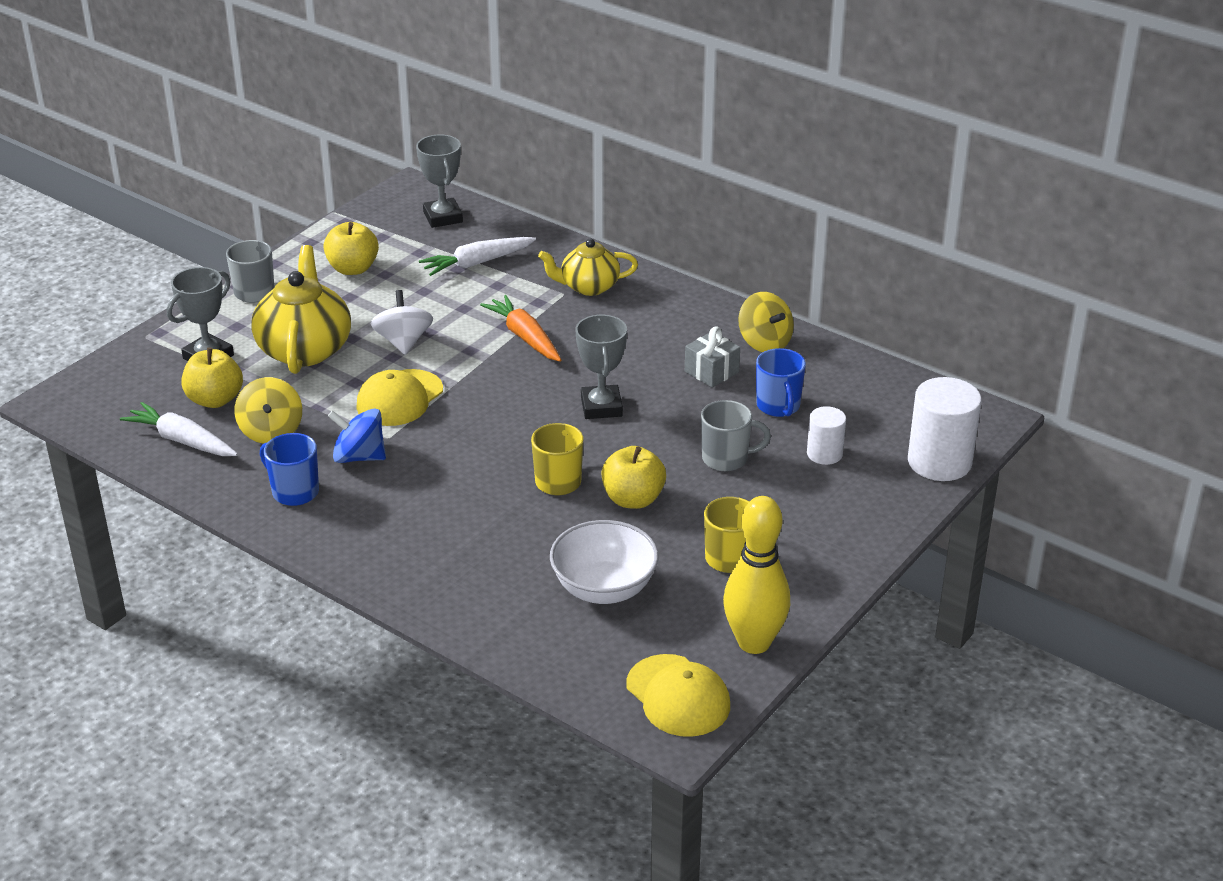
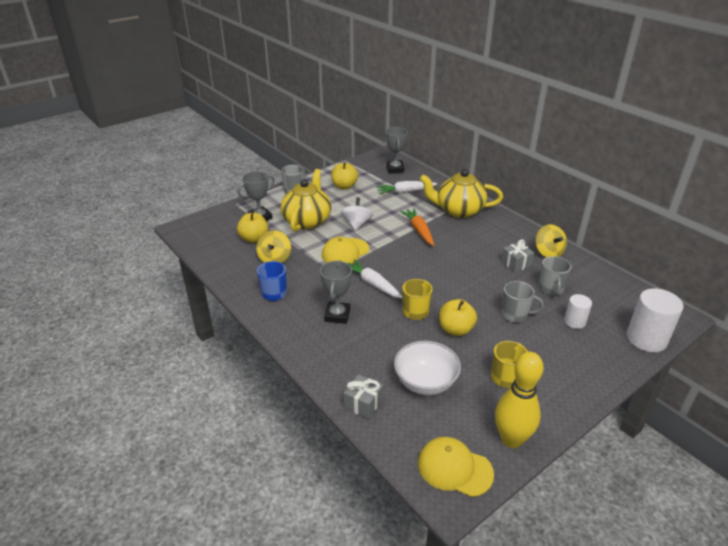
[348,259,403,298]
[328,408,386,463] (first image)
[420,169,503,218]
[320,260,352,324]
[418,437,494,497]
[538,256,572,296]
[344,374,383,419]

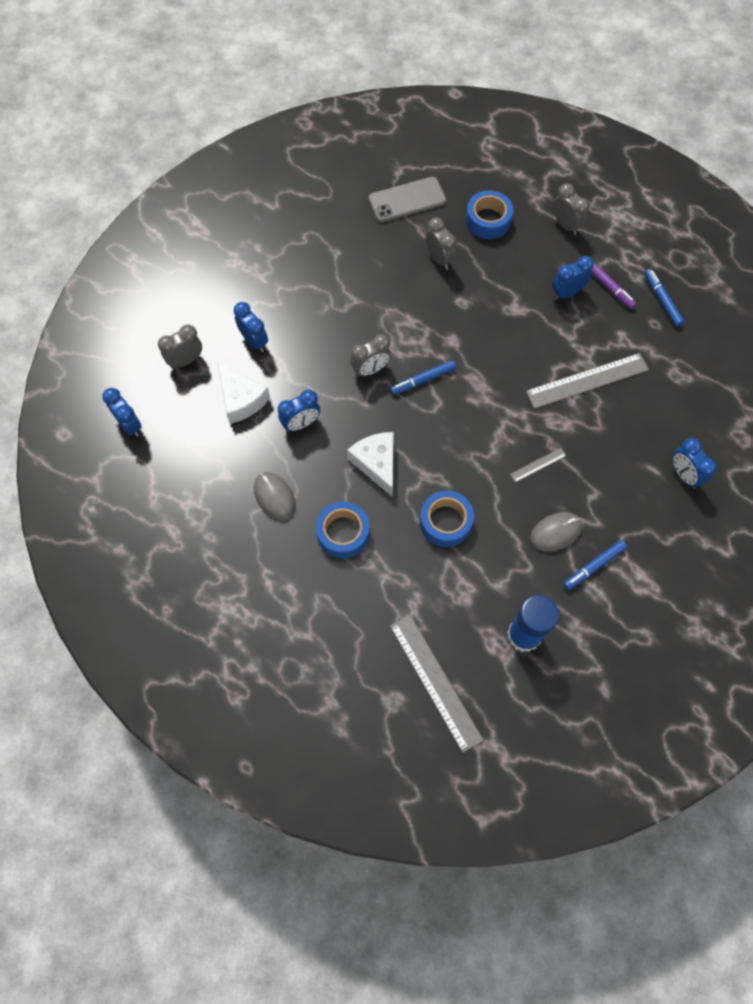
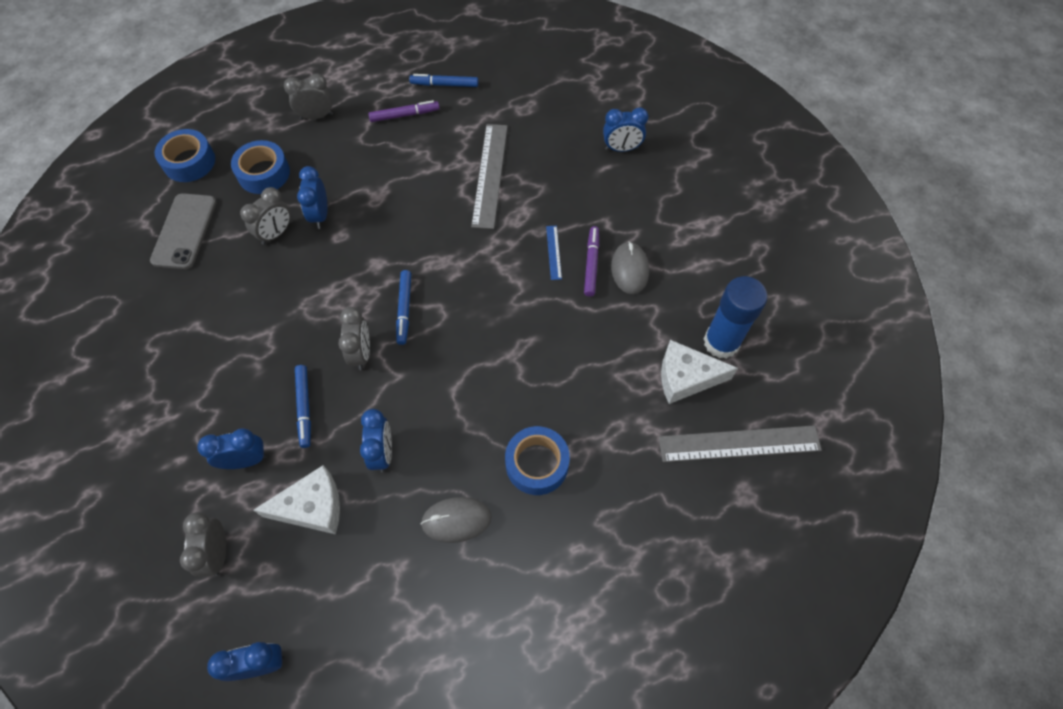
[661,340,738,404]
[154,129,215,182]
[240,187,291,245]
[546,226,562,280]
[297,166,328,229]
[295,365,311,448]
[584,226,599,297]

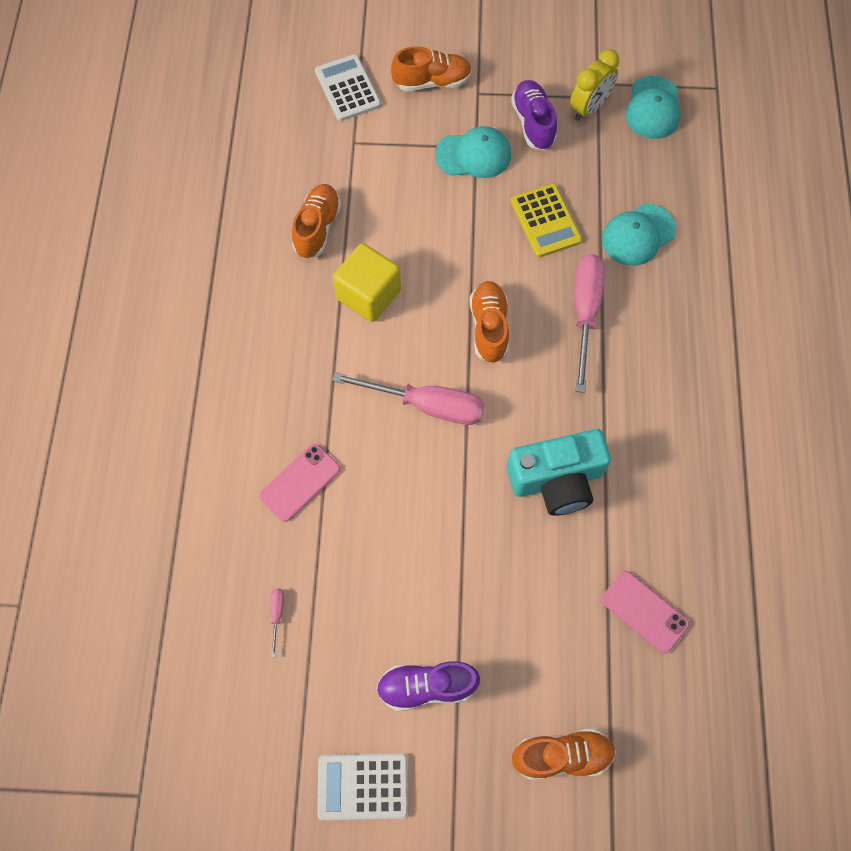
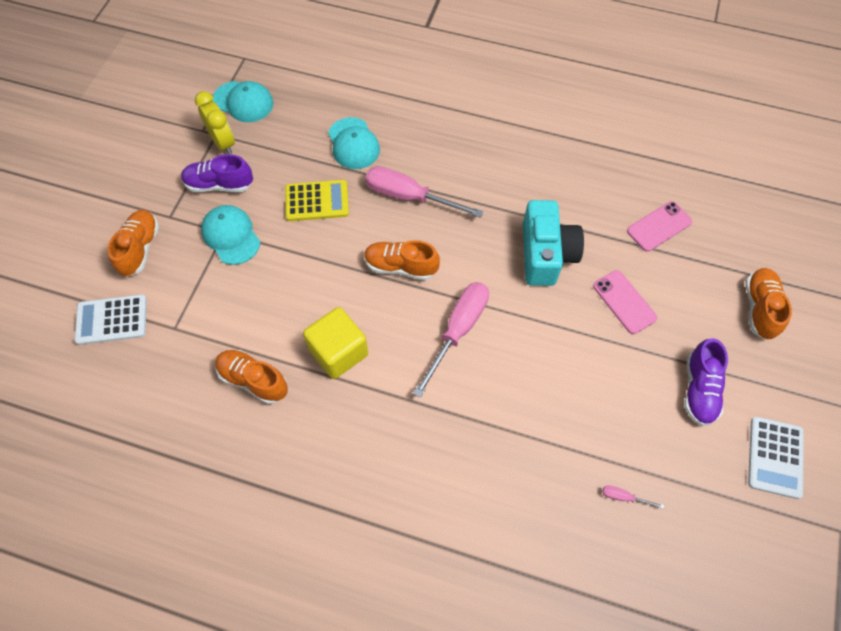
[593,270,658,334]
[201,205,260,265]

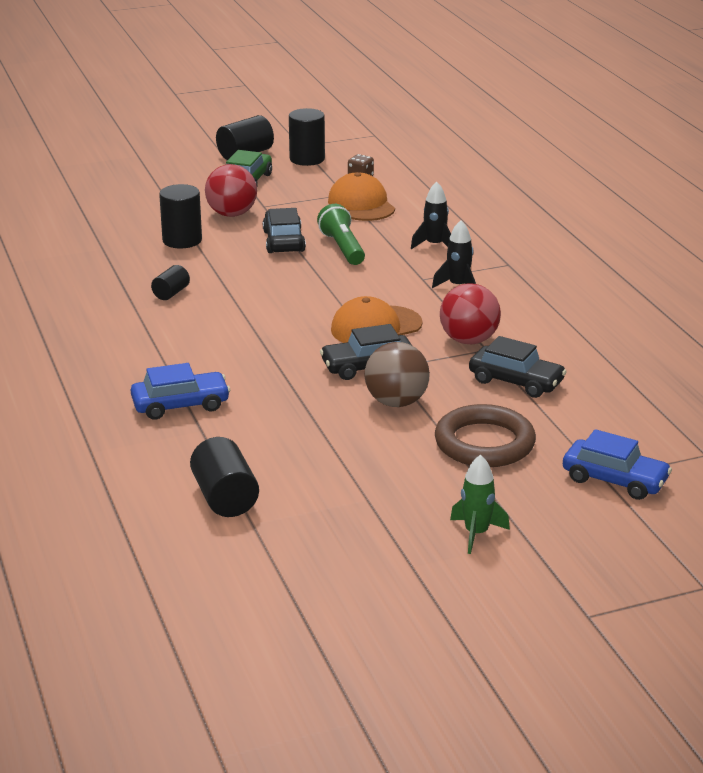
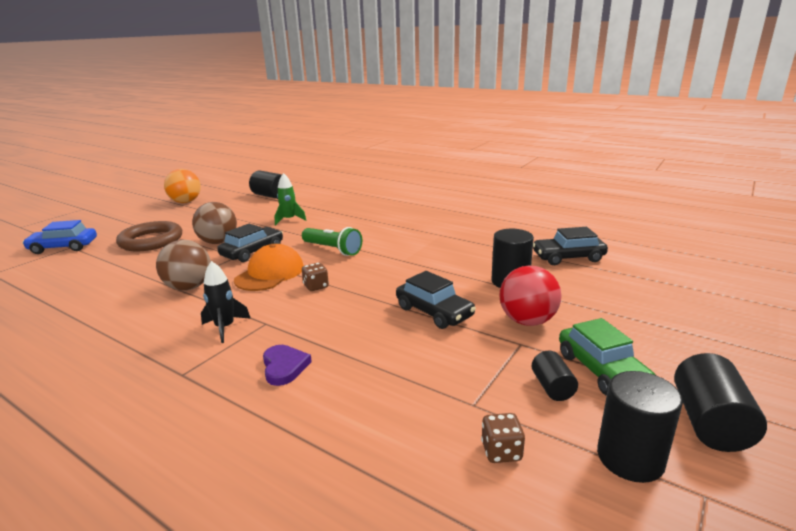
[131,363,230,420] (first image)
[532,351,578,401]
[302,227,362,256]
[328,172,395,221] (first image)
[263,345,312,386]
[156,240,211,290]
[275,173,306,225]
[533,227,608,265]
[164,169,201,203]
[302,263,329,291]

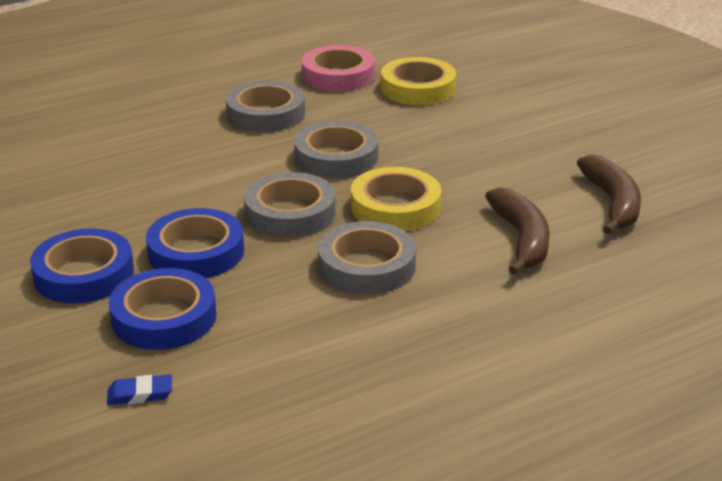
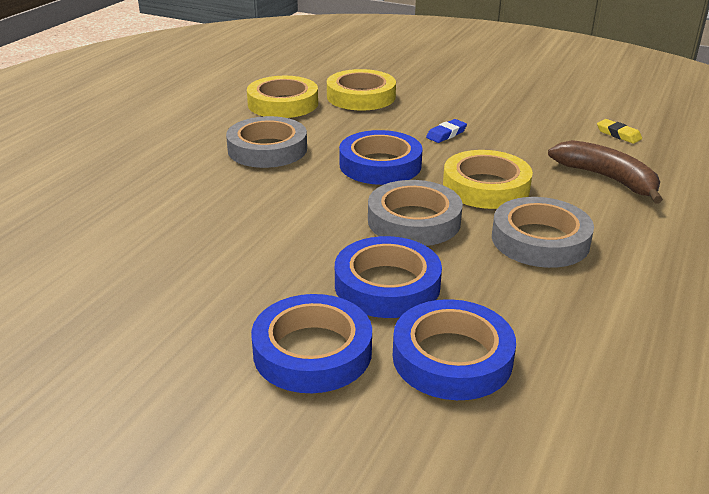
[426,119,467,143]
[339,130,423,185]
[247,76,318,118]
[597,119,642,144]

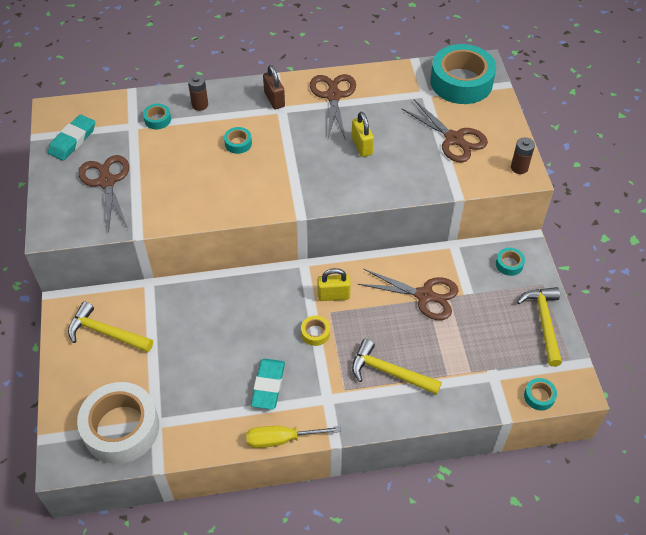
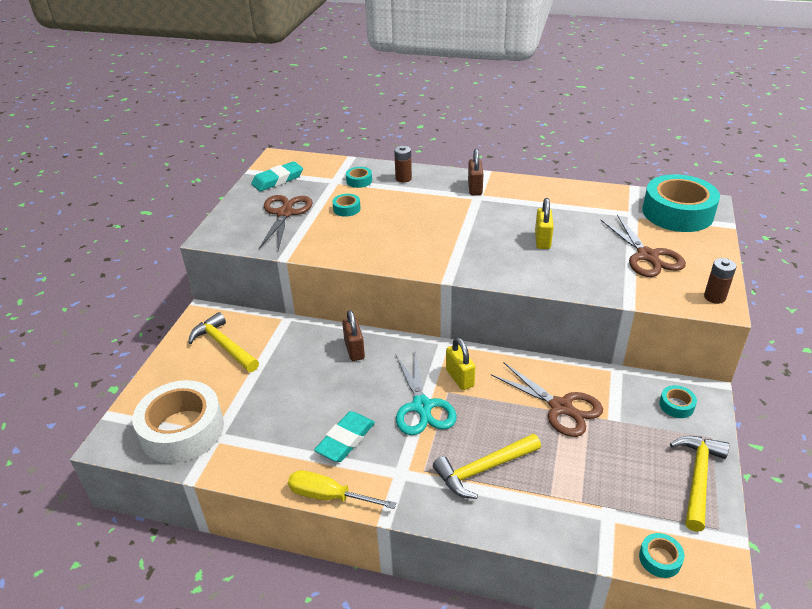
[332,194,361,217]
[396,351,457,435]
[310,74,356,140] (first image)
[446,337,475,390]
[433,434,541,499]
[342,310,365,361]

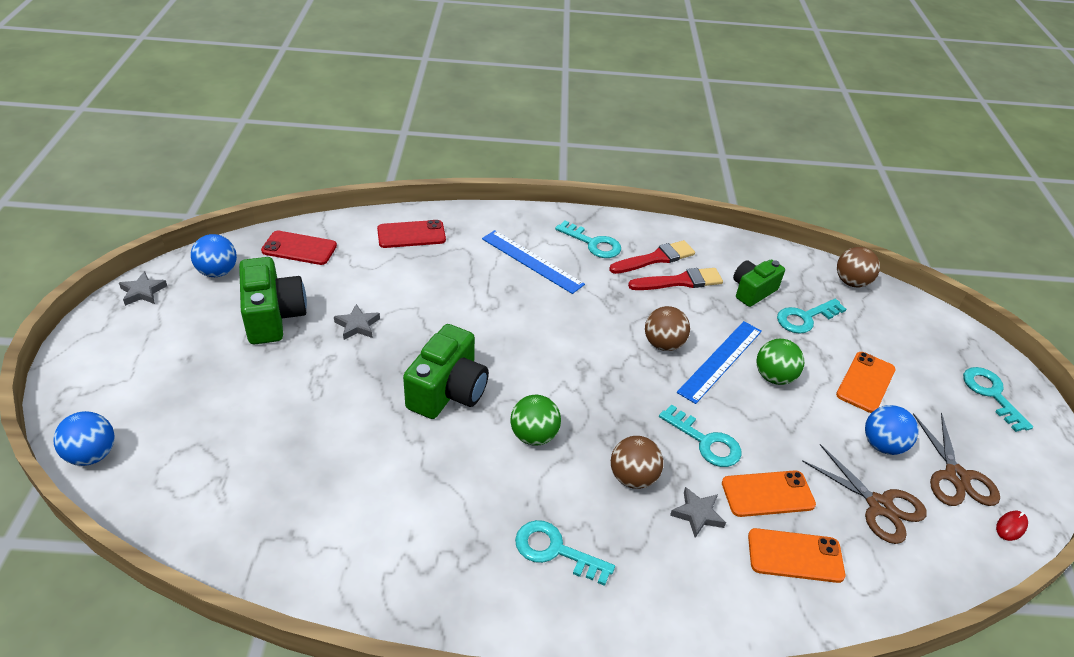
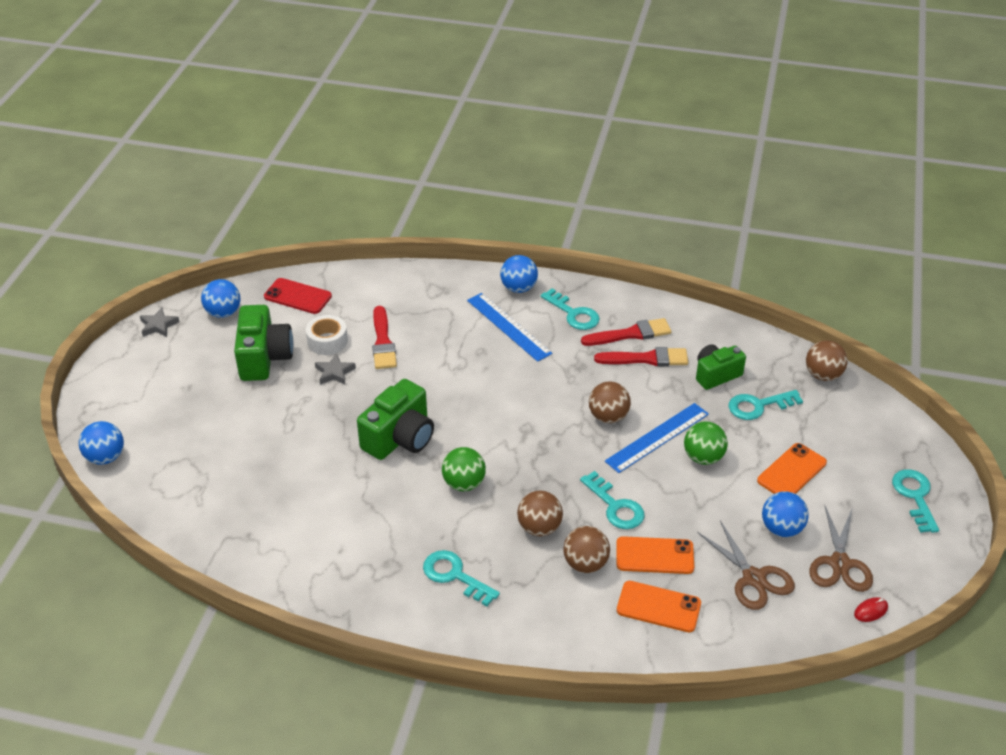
[377,220,446,248] (first image)
[563,526,610,573]
[306,315,348,355]
[372,306,397,369]
[500,255,538,293]

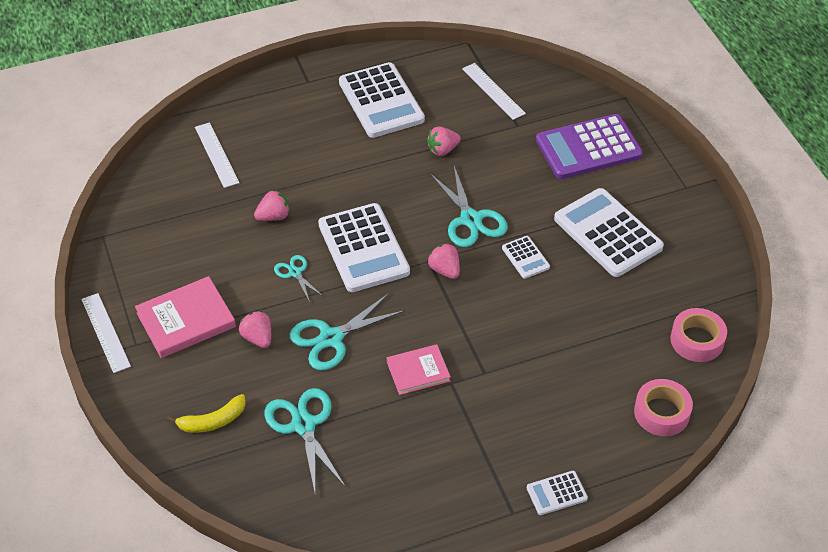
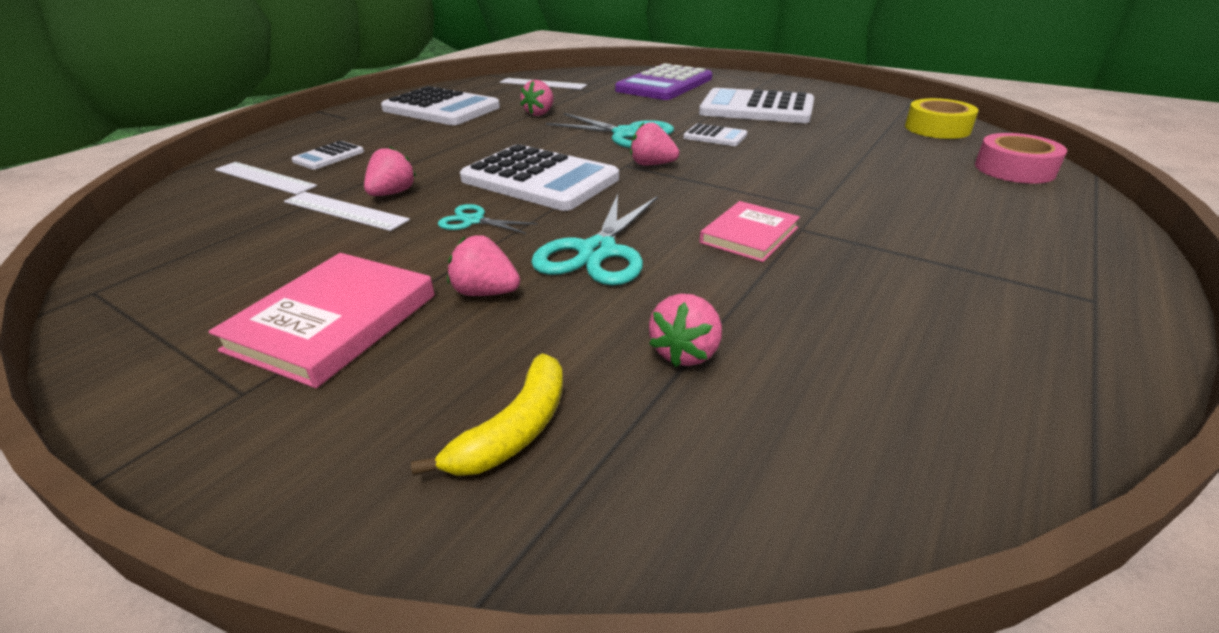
[284,192,410,231]
[649,294,722,367]
[291,141,364,170]
[905,98,978,139]

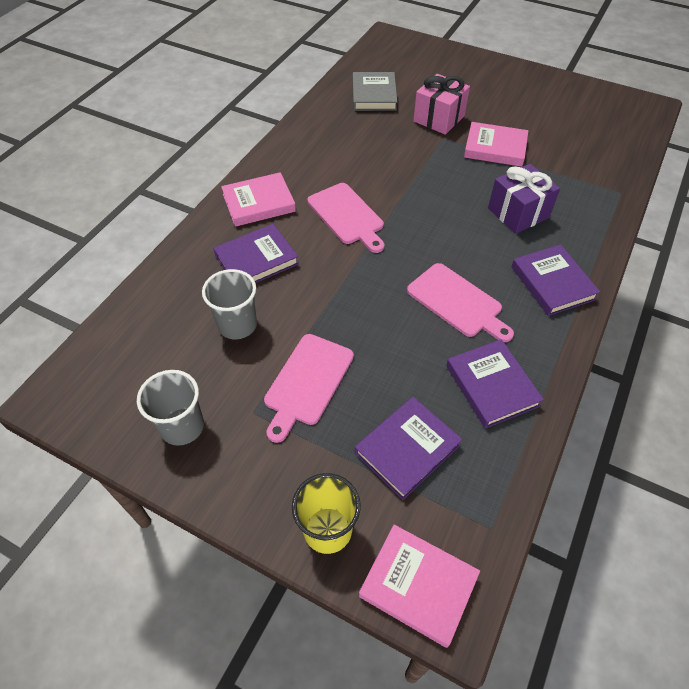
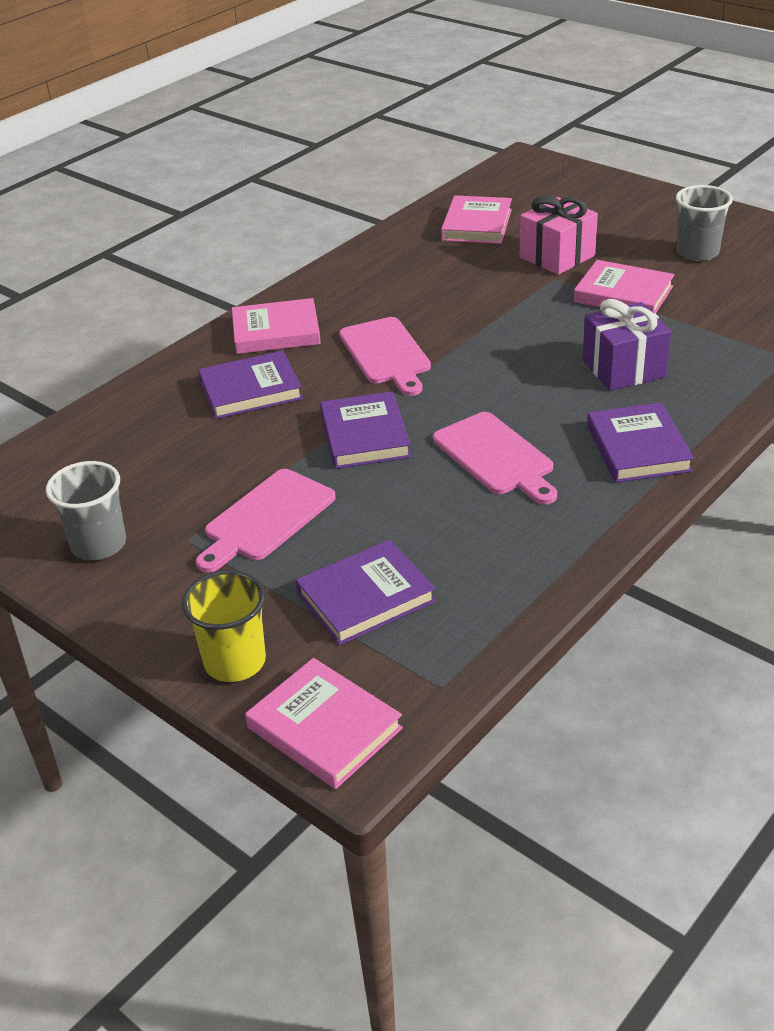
[676,185,733,261]
[441,195,512,244]
[320,391,411,469]

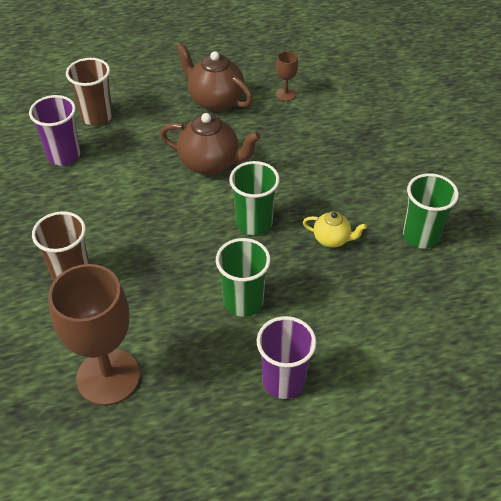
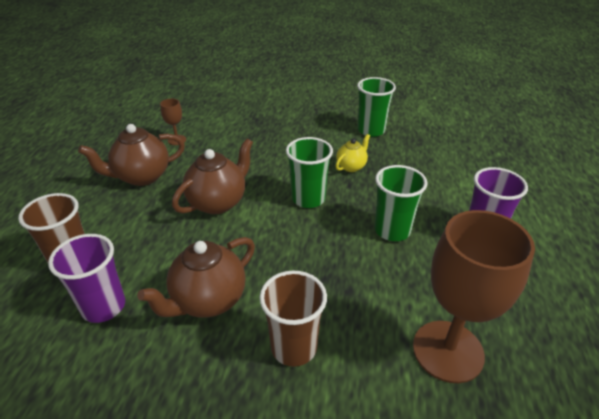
[137,237,255,318]

